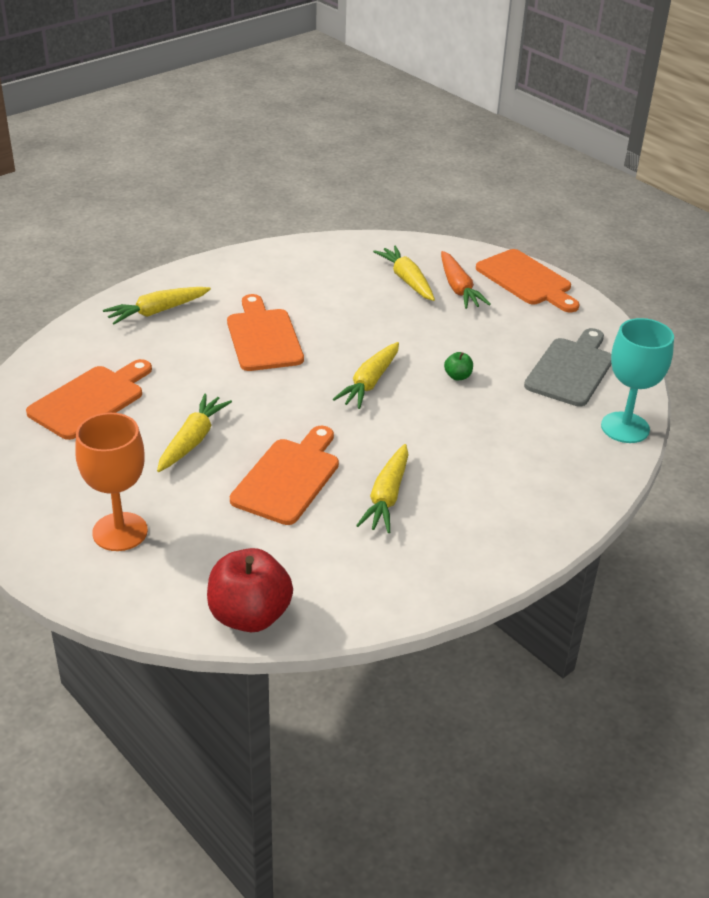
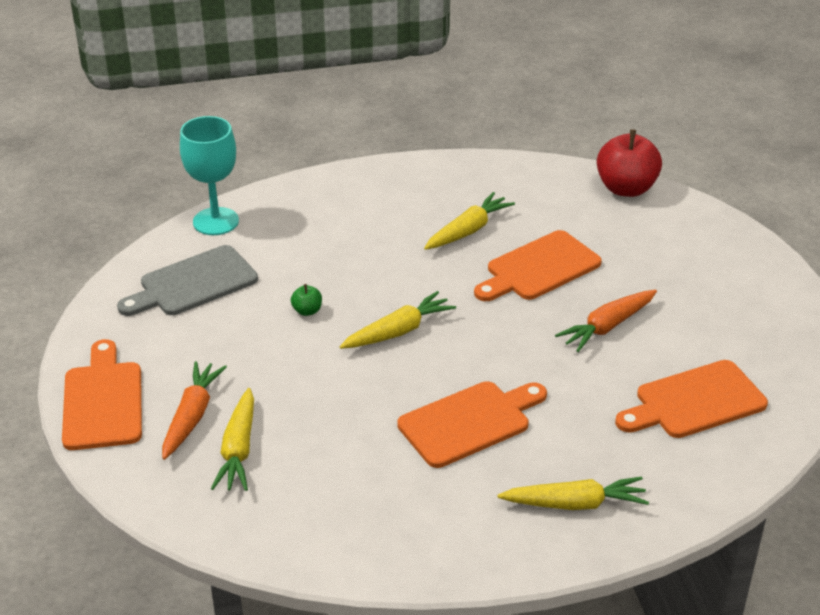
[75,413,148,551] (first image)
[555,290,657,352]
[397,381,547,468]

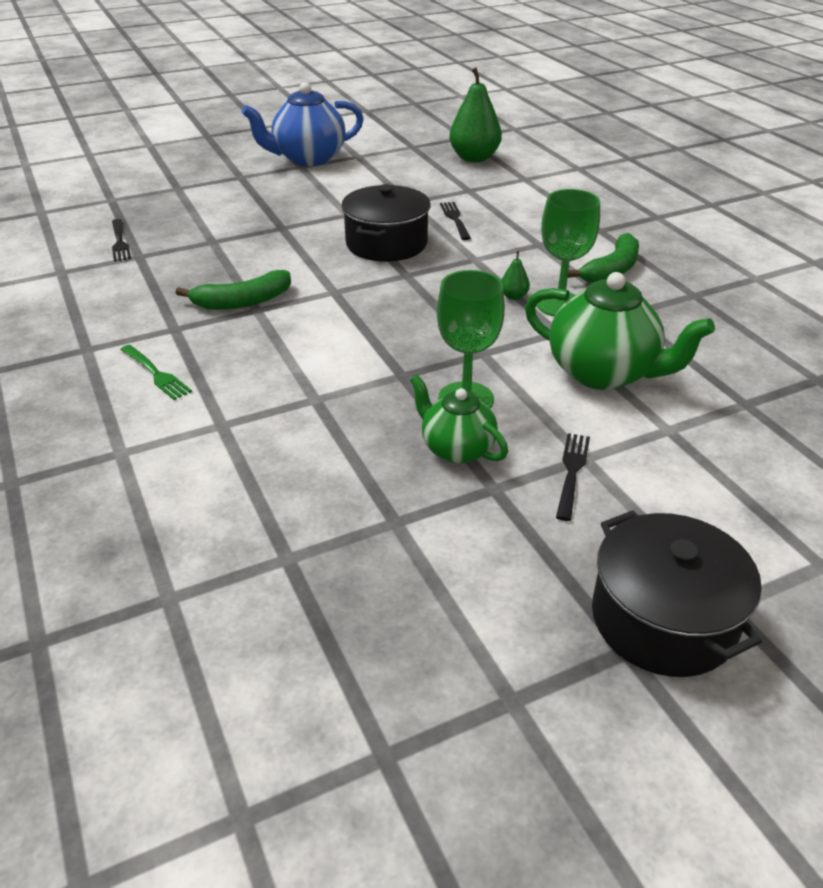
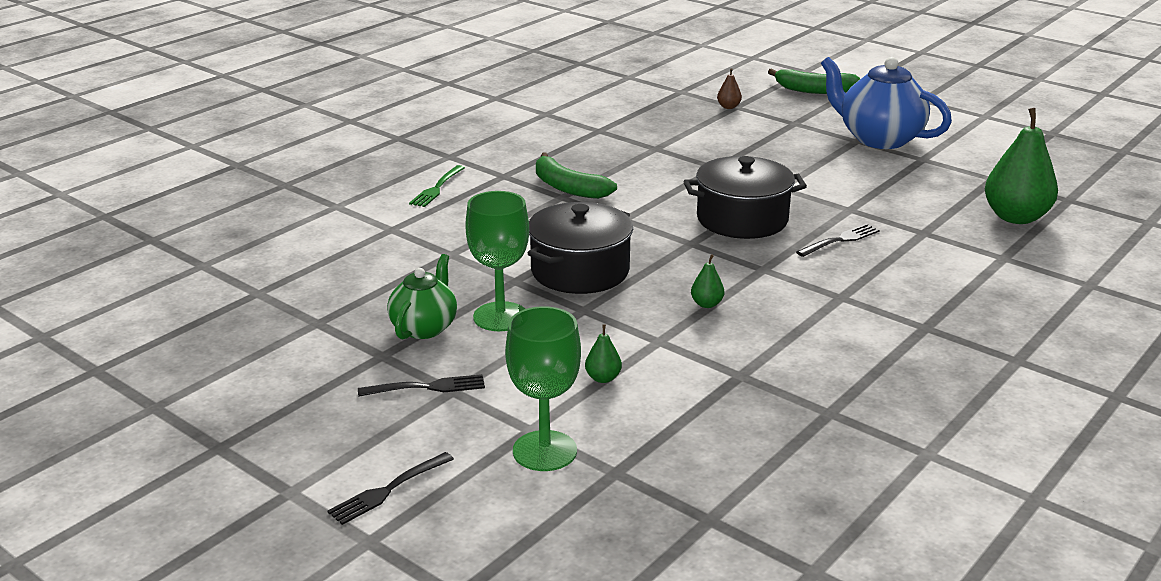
[328,452,454,525]
[585,324,622,383]
[505,306,581,471]
[768,68,860,94]
[528,202,633,294]
[717,68,742,109]

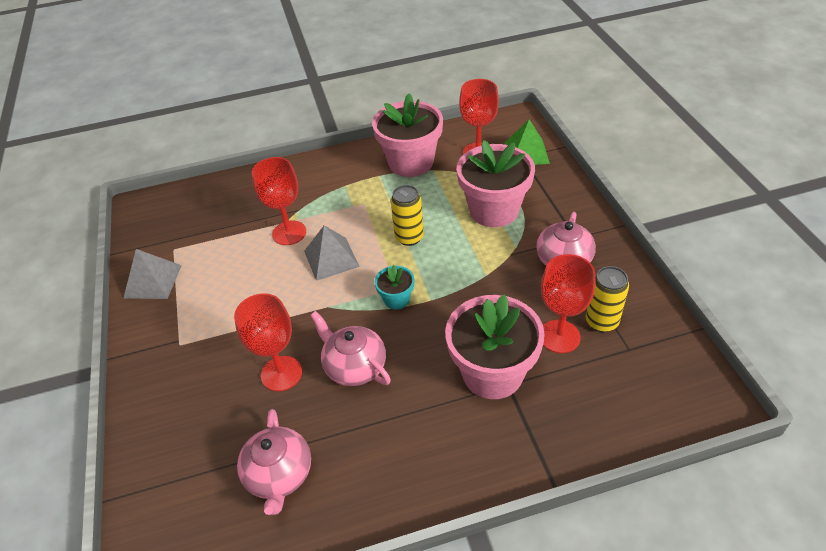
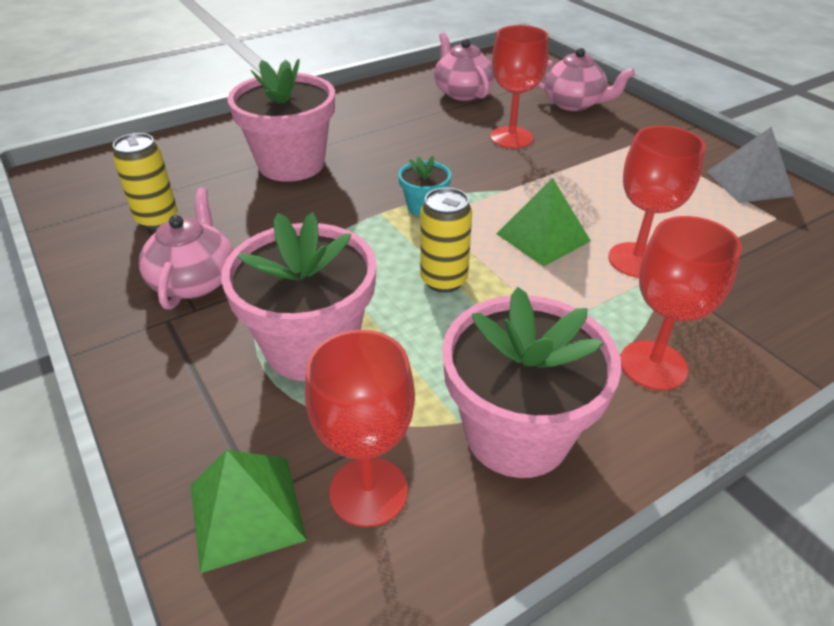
[497,178,591,266]
[537,48,635,111]
[620,216,742,390]

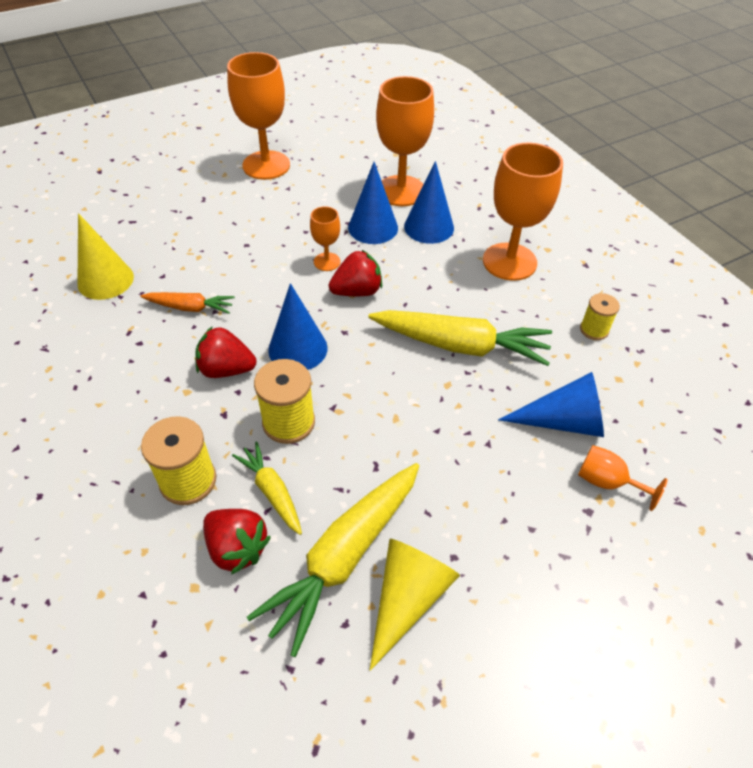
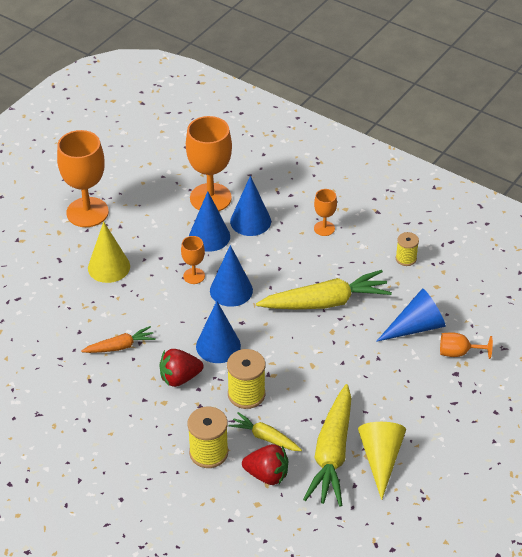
[88,222,130,283]
[210,245,253,307]
[314,189,337,236]

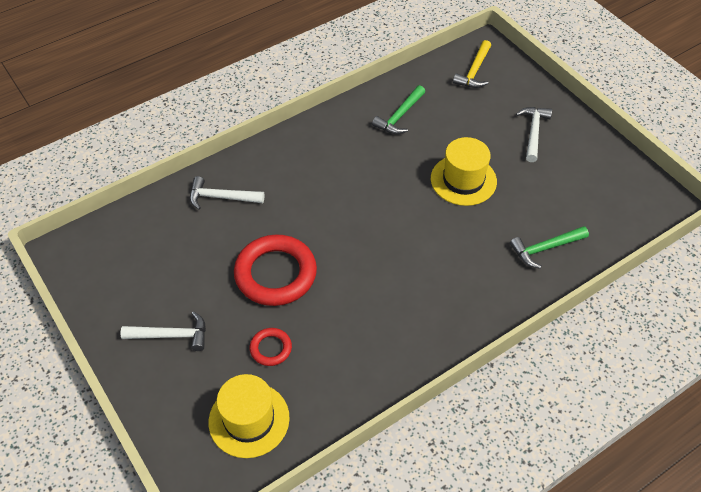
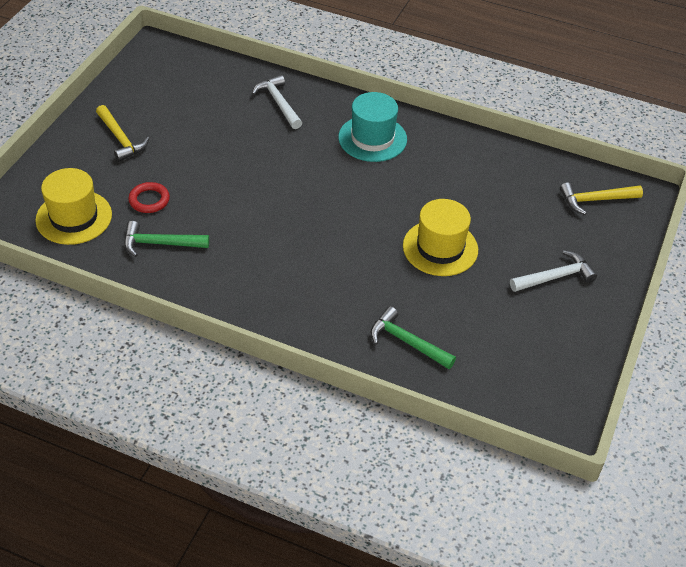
[96,105,149,162]
[234,235,317,306] (first image)
[124,221,209,257]
[338,92,407,162]

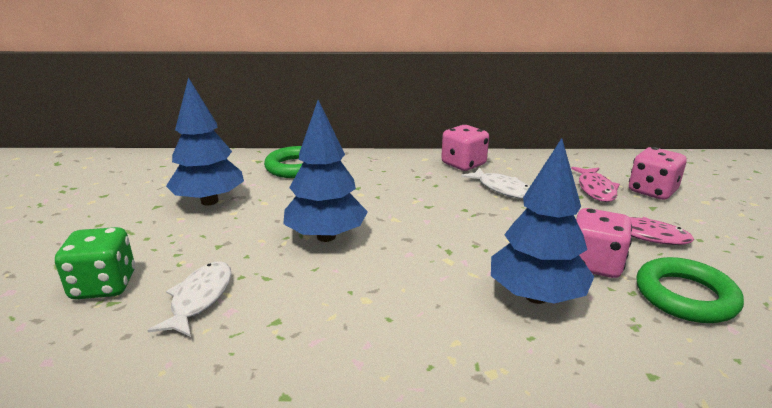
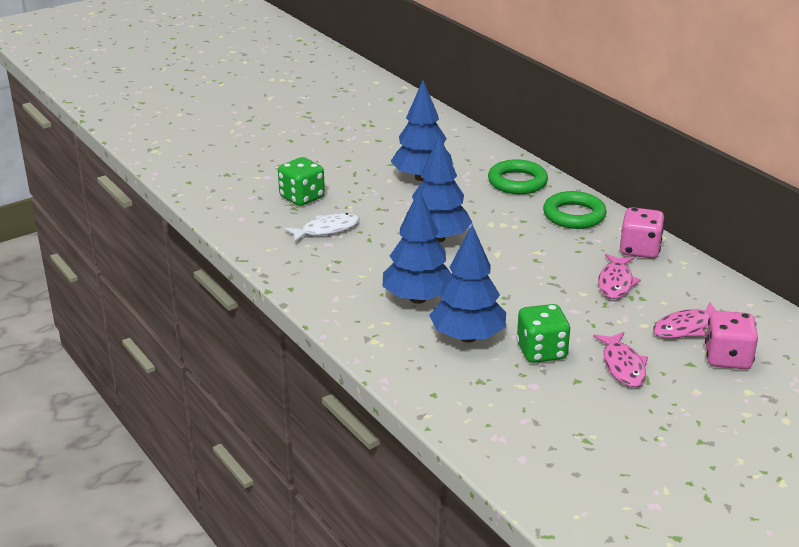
[598,254,641,299]
[516,304,571,363]
[543,191,607,229]
[382,189,451,304]

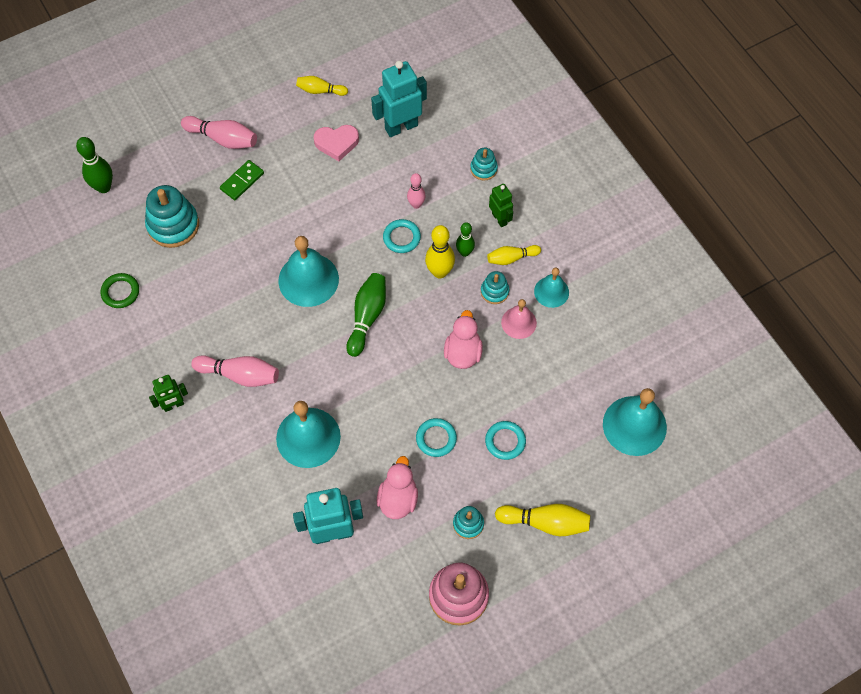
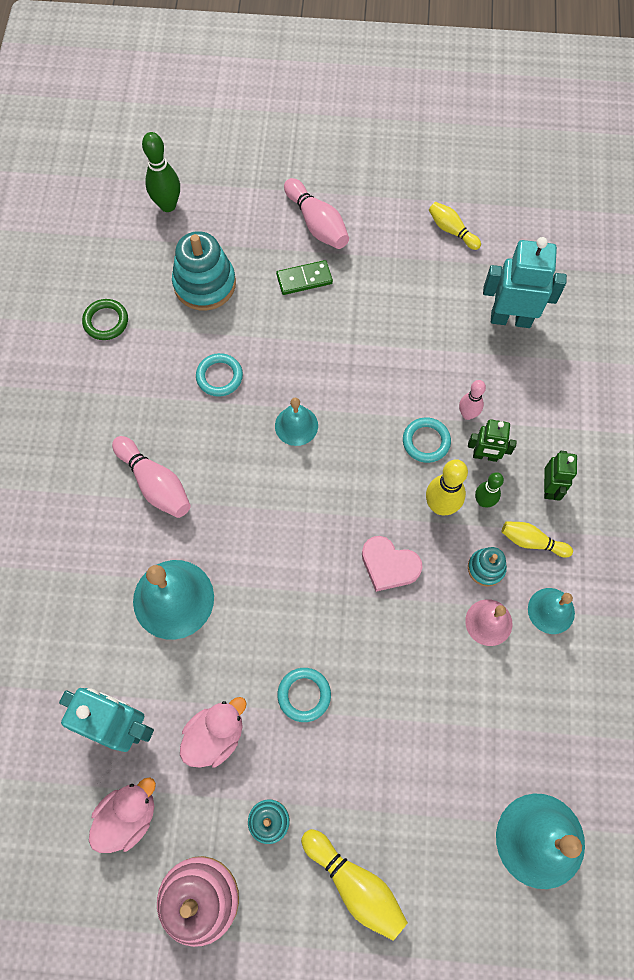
[468,419,517,462]
[275,398,318,446]
[362,536,422,592]
[346,273,386,357] (first image)
[89,777,156,853]
[470,148,498,181] (first image)
[196,353,243,397]

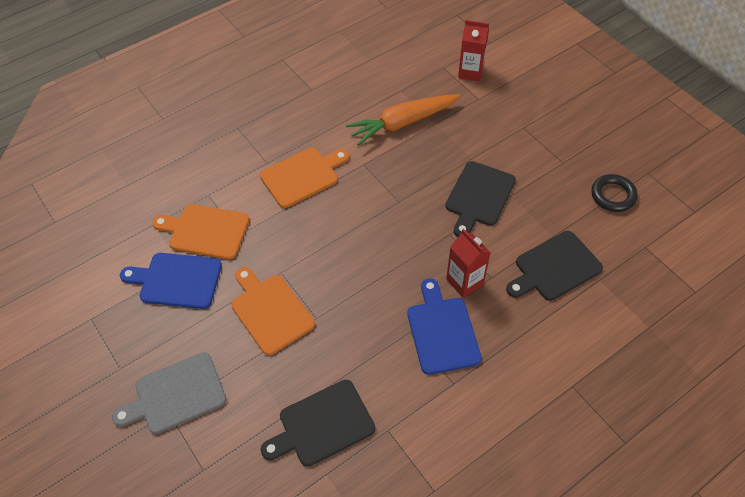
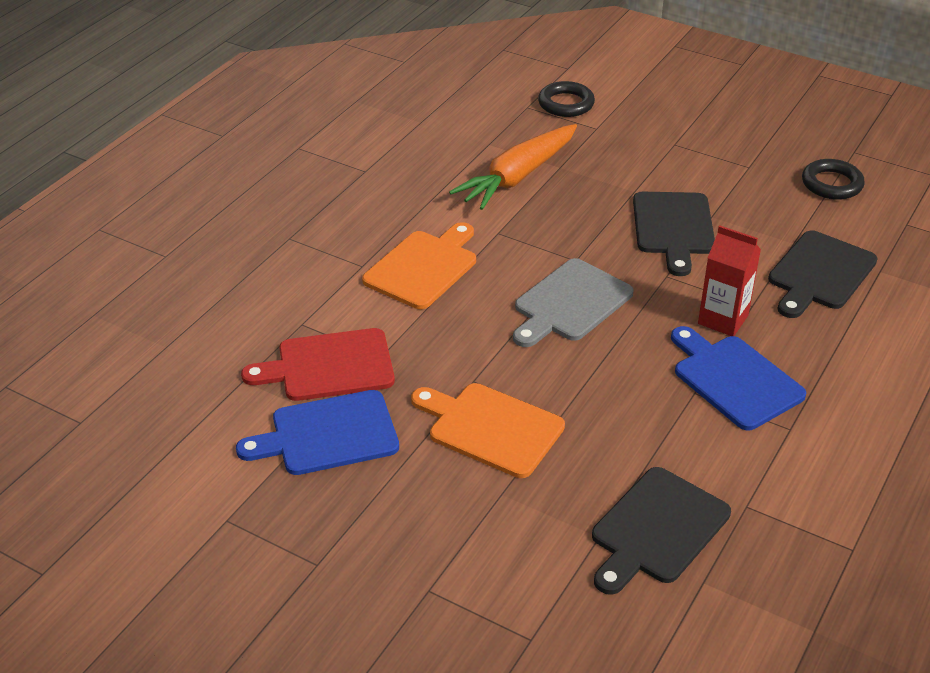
[513,258,634,347]
[241,328,395,401]
[538,81,595,117]

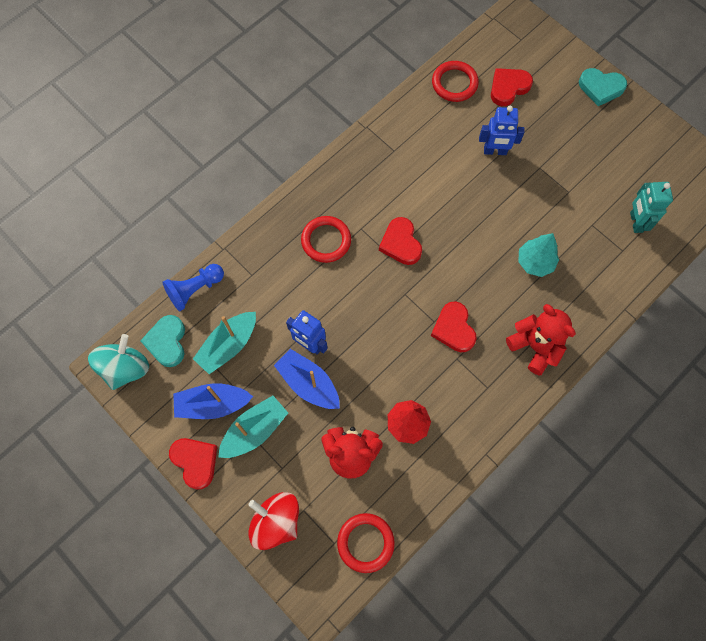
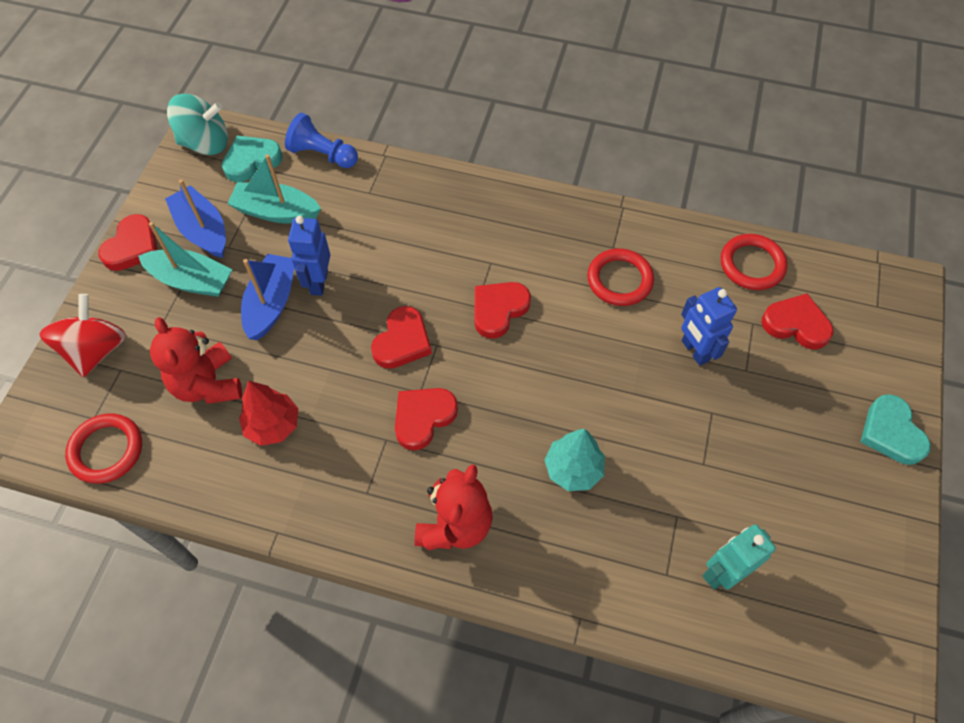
[587,248,654,306]
[371,306,432,369]

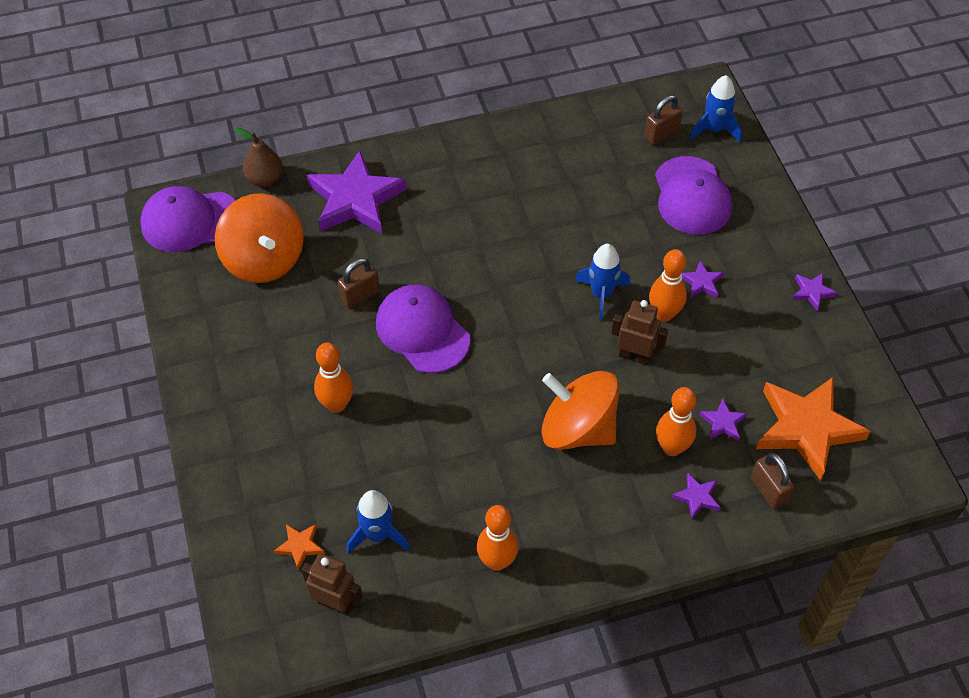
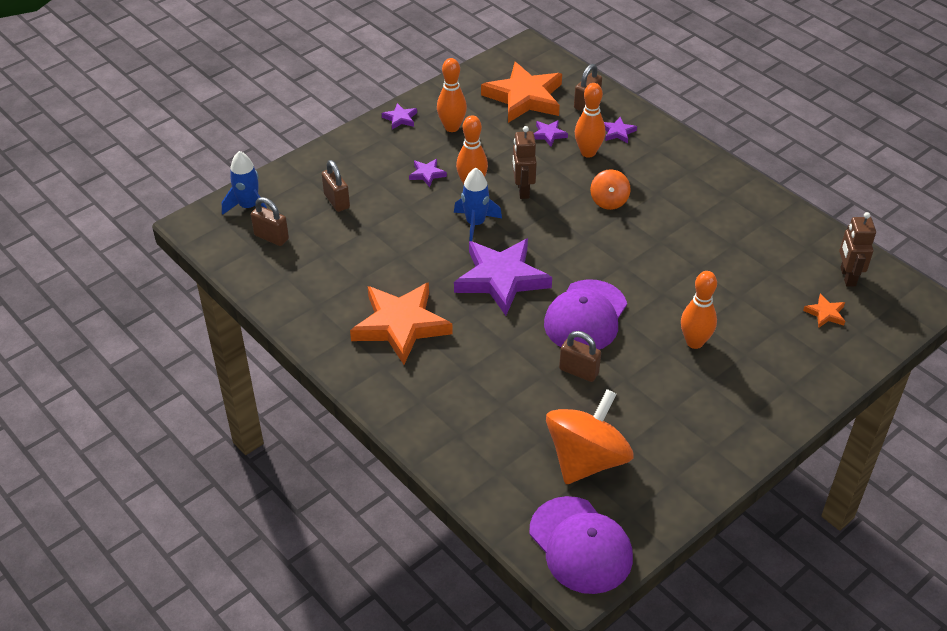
[235,128,283,187] (first image)
[454,238,552,316]
[347,490,410,554] (first image)
[437,58,467,132]
[590,169,630,210]
[322,160,350,212]
[350,282,453,365]

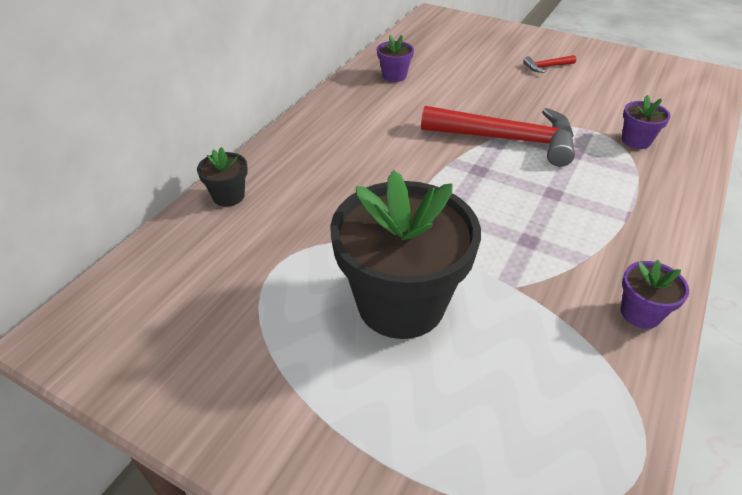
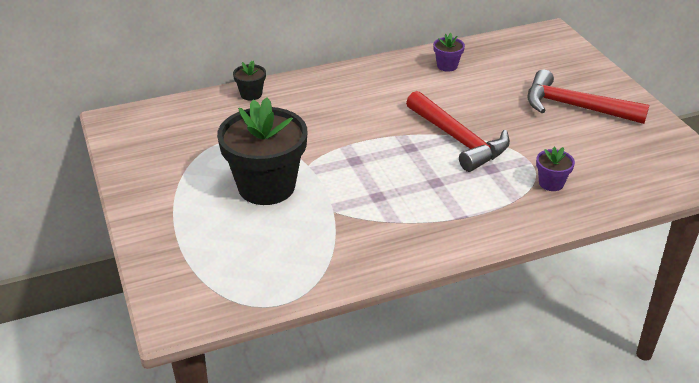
[527,69,649,124]
[621,260,689,329] (first image)

